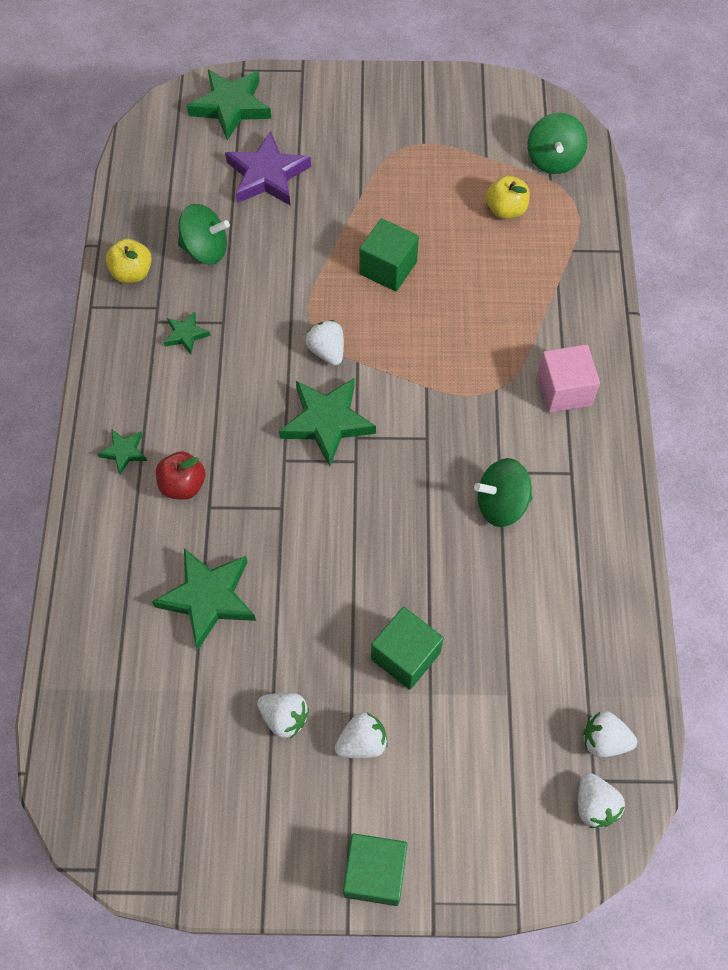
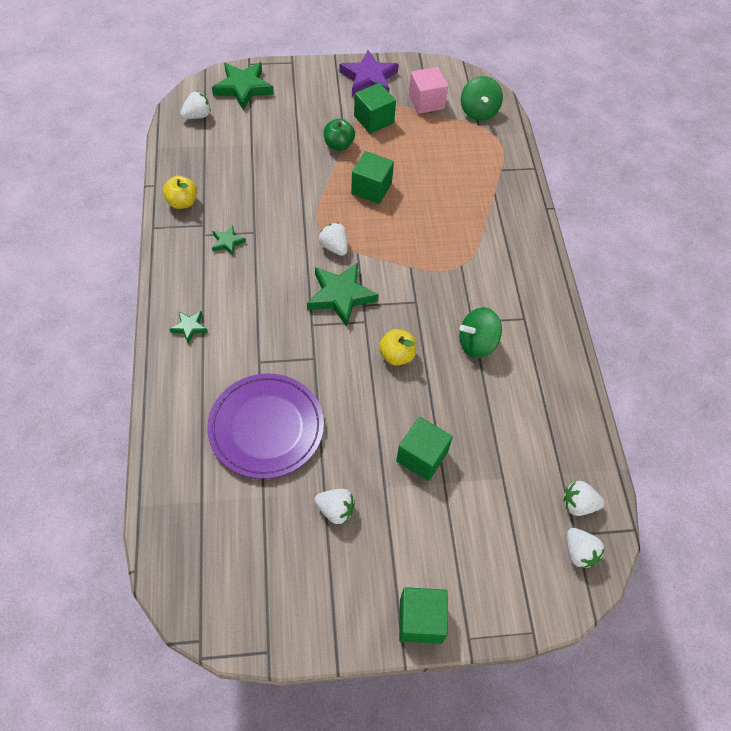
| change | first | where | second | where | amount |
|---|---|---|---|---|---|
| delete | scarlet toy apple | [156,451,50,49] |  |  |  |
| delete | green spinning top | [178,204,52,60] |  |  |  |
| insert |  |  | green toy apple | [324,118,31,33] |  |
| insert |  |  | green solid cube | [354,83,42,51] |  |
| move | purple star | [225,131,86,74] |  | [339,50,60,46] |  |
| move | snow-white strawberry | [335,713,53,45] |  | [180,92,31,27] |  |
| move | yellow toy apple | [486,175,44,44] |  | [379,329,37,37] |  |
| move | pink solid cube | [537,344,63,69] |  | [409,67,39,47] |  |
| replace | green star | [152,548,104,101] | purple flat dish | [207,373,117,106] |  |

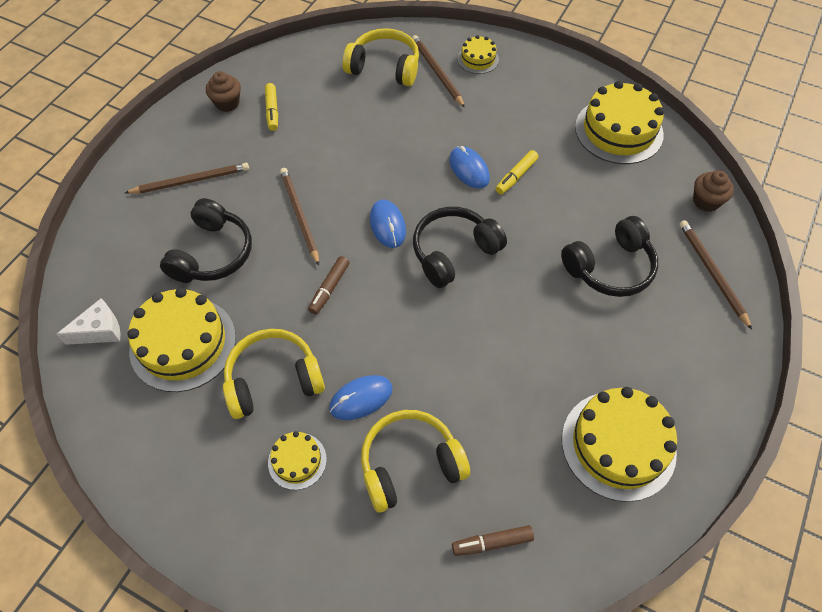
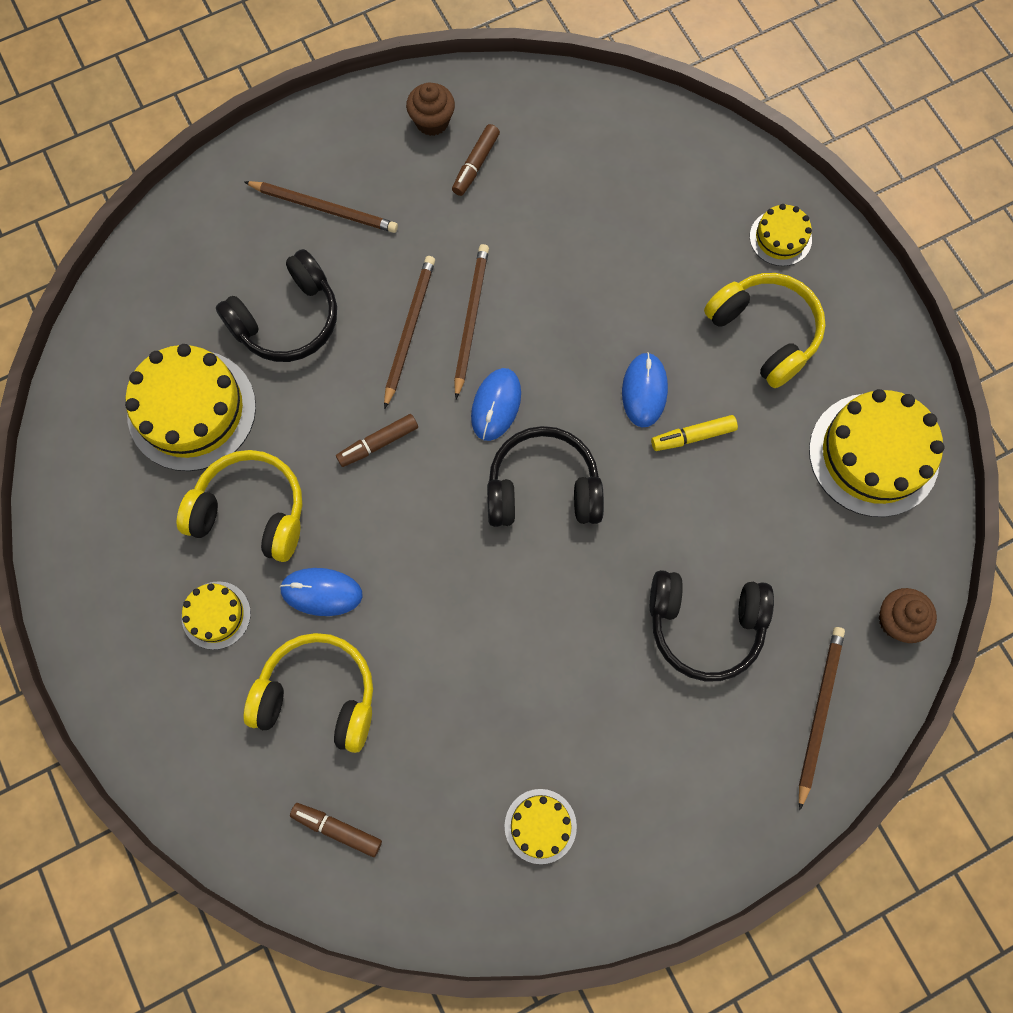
| change | first | where | second | where | amount |
|---|---|---|---|---|---|
| delete | snow-white cheese wedge | [56,298,64,47] |  |  |  |
| move | yellow headphones | [343,28,76,58] |  | [704,273,121,115] |  |
| move | brown wooden pencil | [412,35,53,73] |  | [454,244,35,155] |  |
| recolor | yellow marker pen | [265,83,13,48] | brown marker pen | [452,124,48,72] |  |
| resize | yellow cake | [562,387,115,115] |  | [505,789,72,75] | x0.51 |

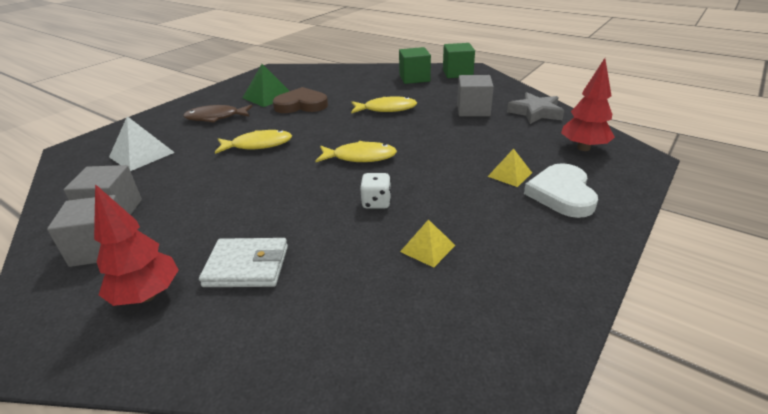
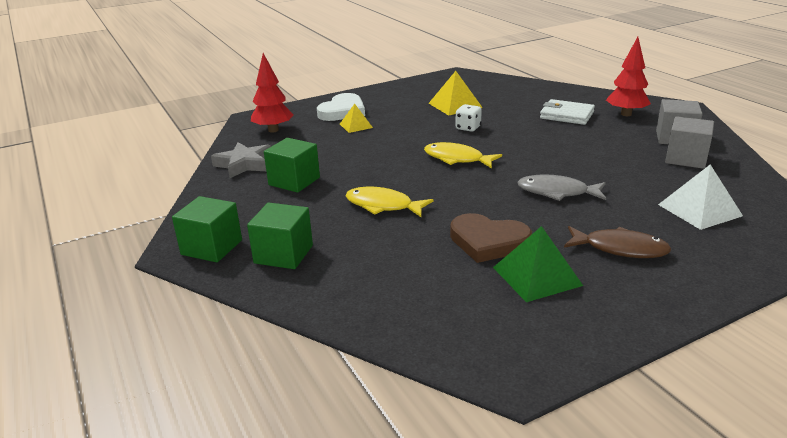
| change | first | where | second | where | amount |
|---|---|---|---|---|---|
| recolor | yellow toy fish | [215,130,77,24] | grey toy fish | [517,174,89,27] |  |
| recolor | grey solid cube | [457,75,37,41] | green solid cube | [264,138,56,55] |  |
| resize | yellow pyramid shape | [400,219,56,49] |  | [429,71,54,45] | x1.61 |

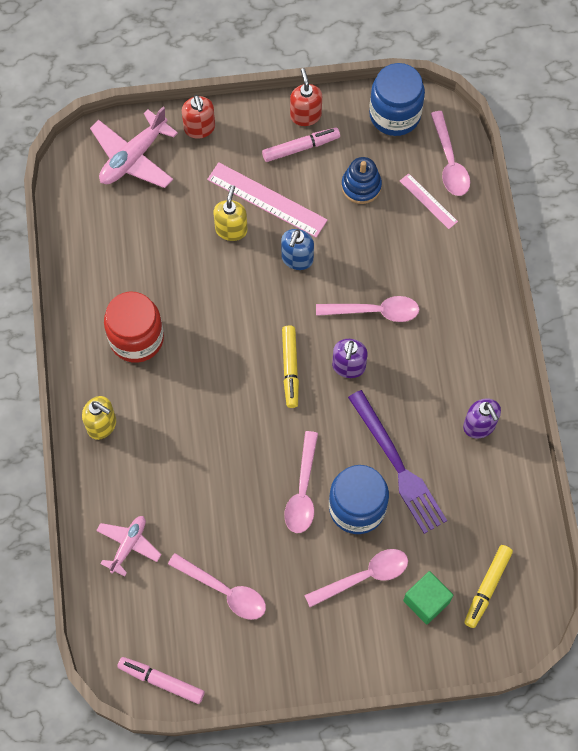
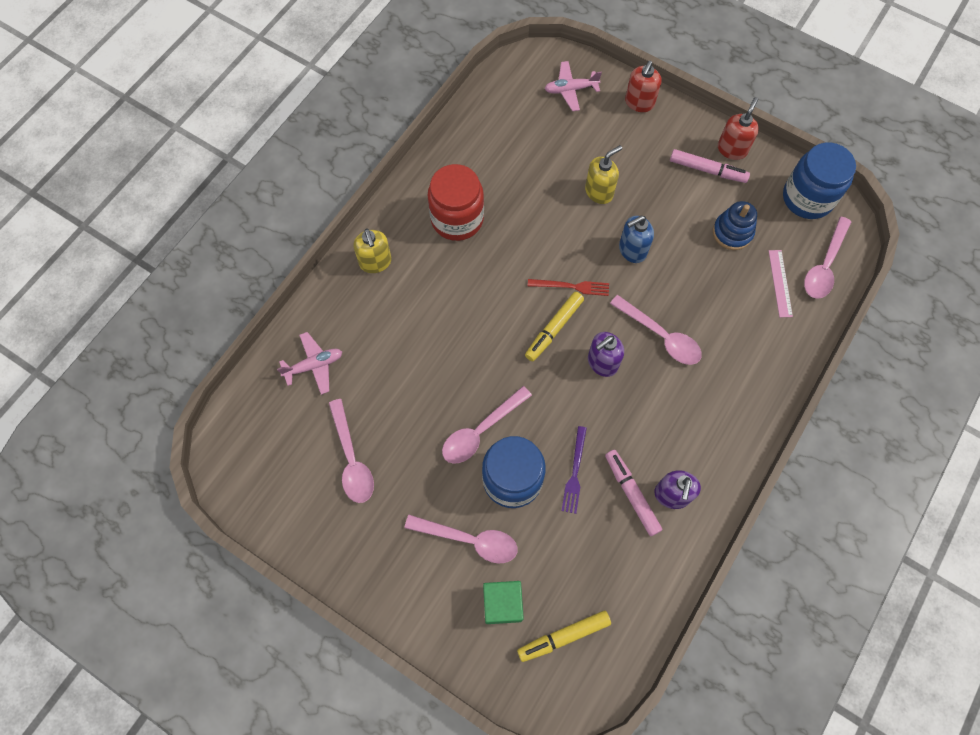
| change | first | where | second | where | amount |
|---|---|---|---|---|---|
| delete | pink measuring stick | [207,162,120,76] |  |  |  |
| insert |  |  | scarlet fork | [528,279,81,17] |  |
| move | pink marker pen | [117,657,88,47] |  | [605,450,57,86] |  |
| resize | pink aeroplane | [90,107,88,81] |  | [545,61,57,50] | x0.62 |
| resize | purple fork | [348,390,99,144] |  | [562,426,25,88] | x0.53 |

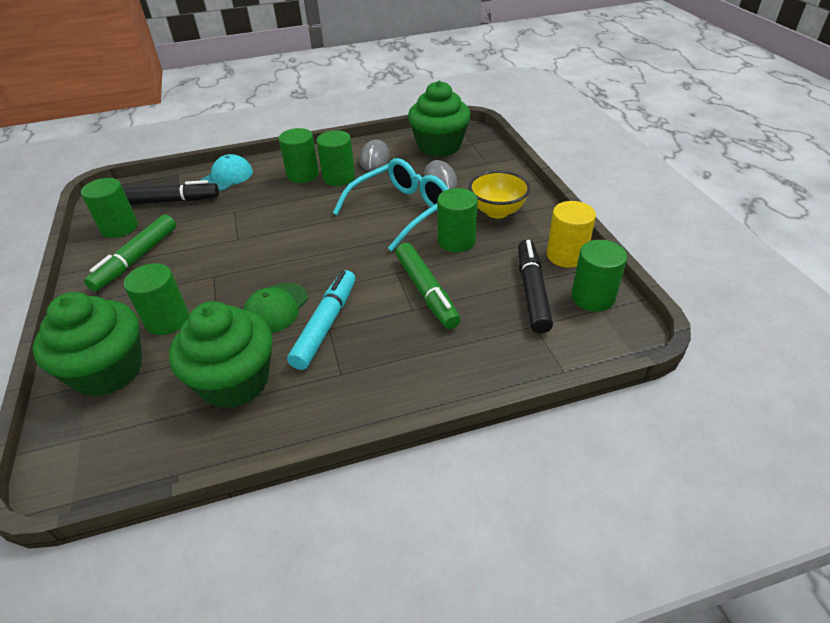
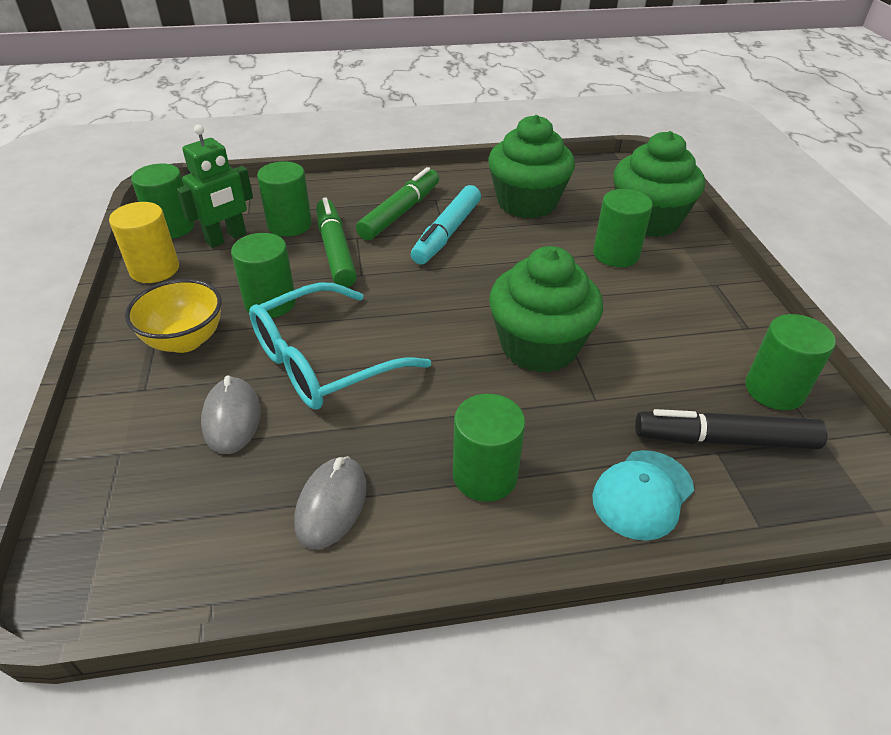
| change | first | where | second | where | amount |
|---|---|---|---|---|---|
| delete | green peaked cap | [243,283,65,50] |  |  |  |
| move | green marker pen | [84,214,92,77] |  | [356,167,83,73] |  |
| move | green cylinder shape | [316,130,39,56] |  | [257,161,55,76] |  |
| move | green fairy cake | [408,81,63,76] |  | [489,246,114,127] |  |
| replace | ebony marker pen | [518,240,35,94] | green toy robot | [177,125,76,123] |  |

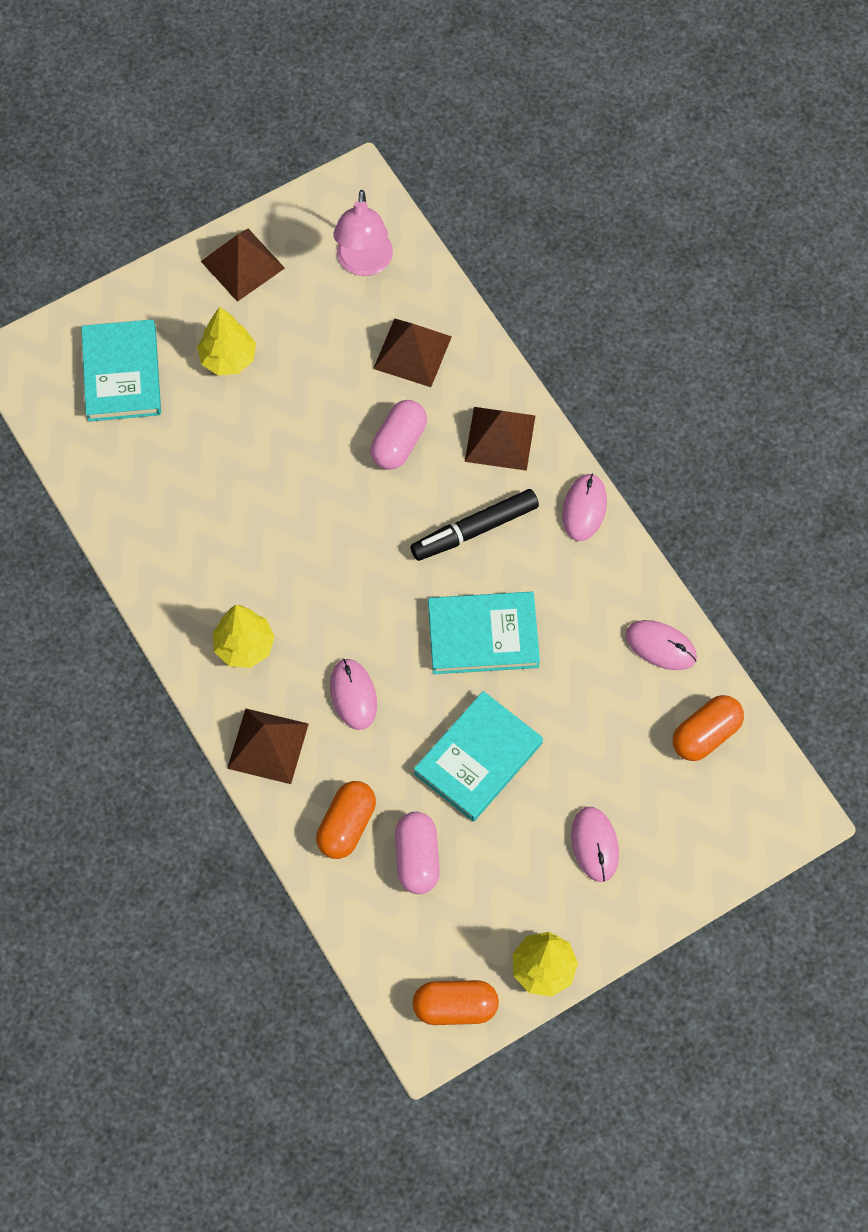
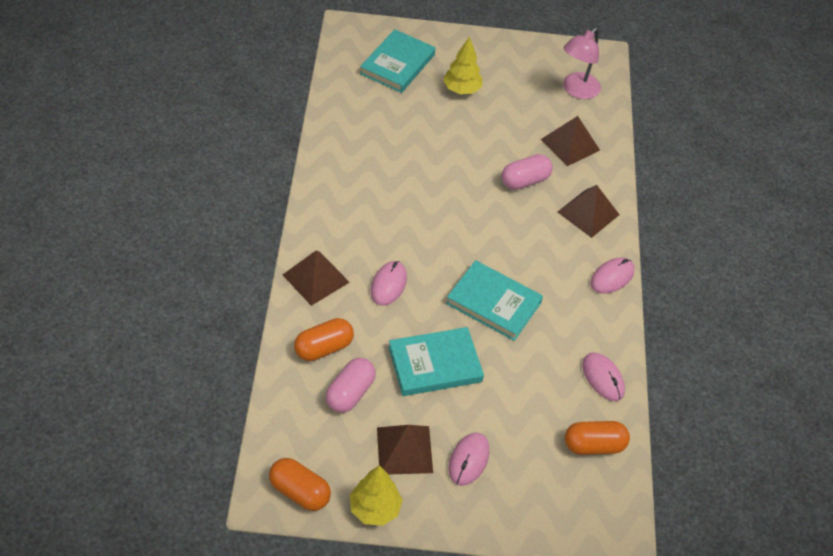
| change | first | where | second | where | amount |
|---|---|---|---|---|---|
| delete | yellow fir tree | [213,605,62,63] |  |  |  |
| delete | ebony marker pen | [410,489,129,72] |  |  |  |
| move | brown pyramid shape | [201,229,84,73] |  | [377,425,56,50] |  |

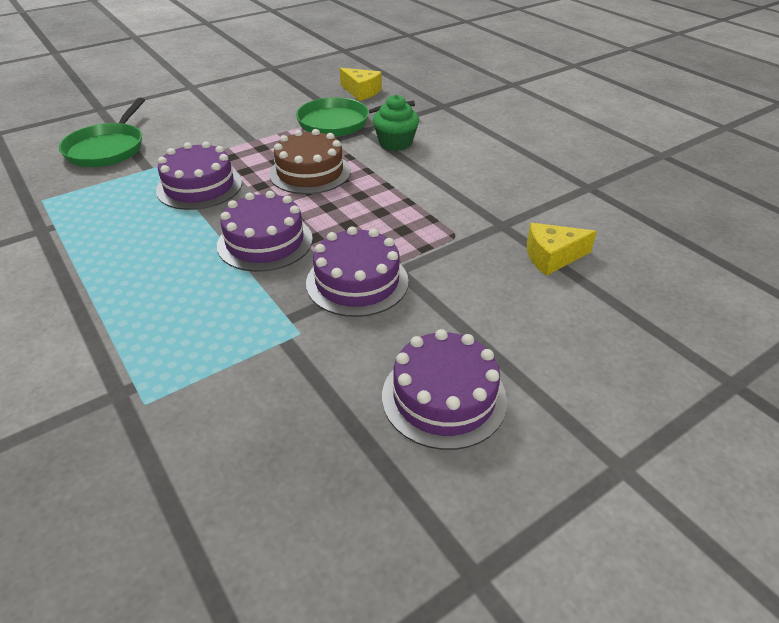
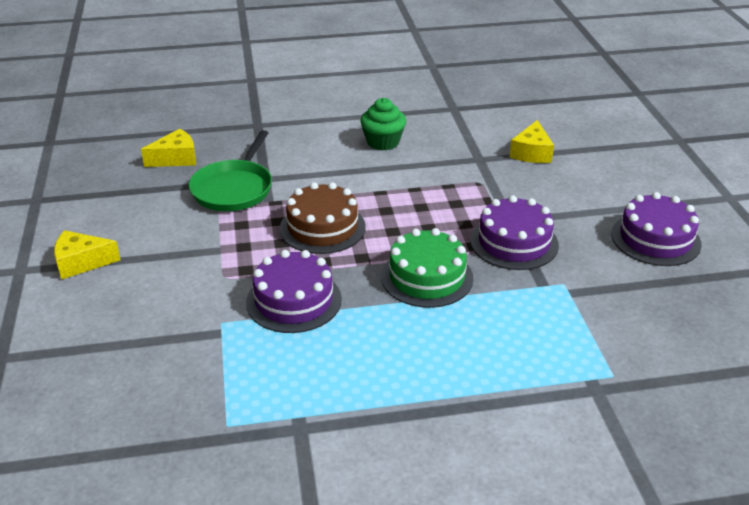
| change | first | where | second | where | amount |
|---|---|---|---|---|---|
| delete | green frying pan | [59,98,86,69] |  |  |  |
| insert |  |  | yellow cheese wedge | [54,230,67,50] |  |
| move | green fairy cake | [373,95,46,56] |  | [361,98,45,52] |  |
| recolor | purple cake | [217,191,96,81] | green cake | [381,228,92,80] |  |

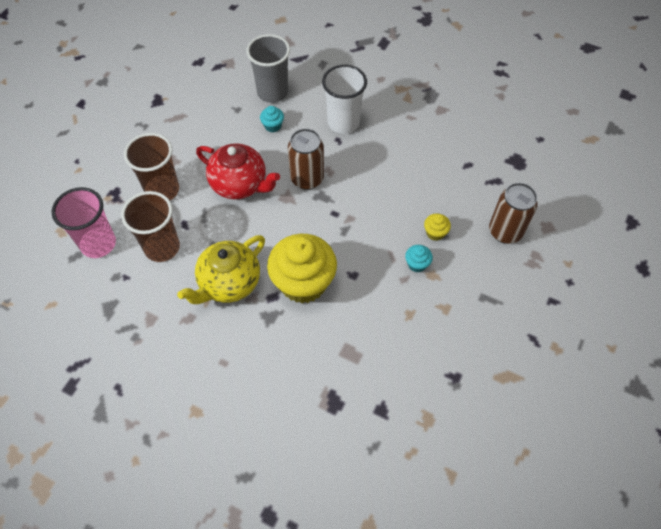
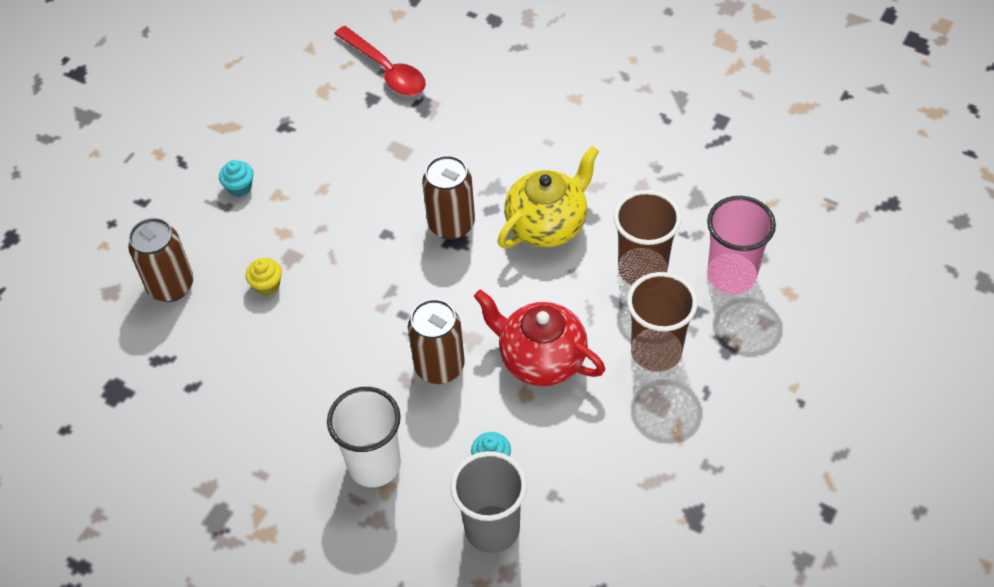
| change | first | where | second | where | amount |
|---|---|---|---|---|---|
| insert |  |  | scarlet tablespoon | [334,26,92,70] |  |
| move | aqua fairy cake | [405,245,28,27] |  | [219,160,34,37] |  |
| replace | yellow fairy cake | [267,234,70,69] | brown soda can | [422,155,53,85] |  |

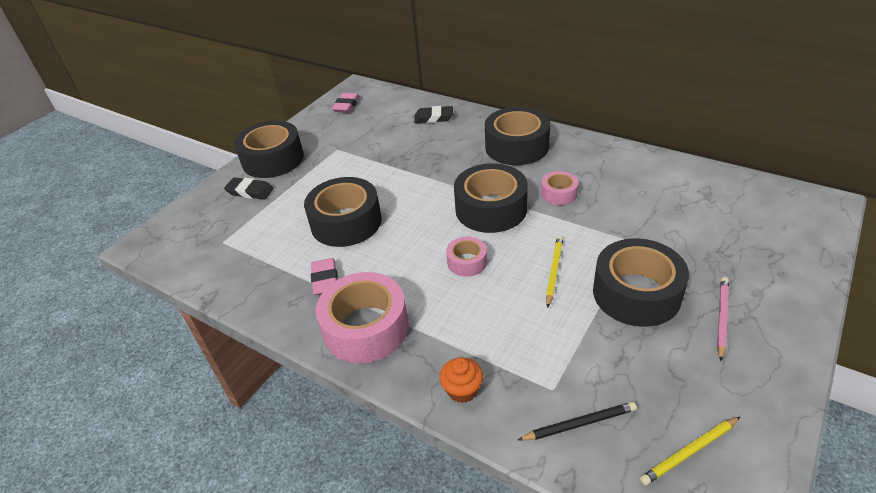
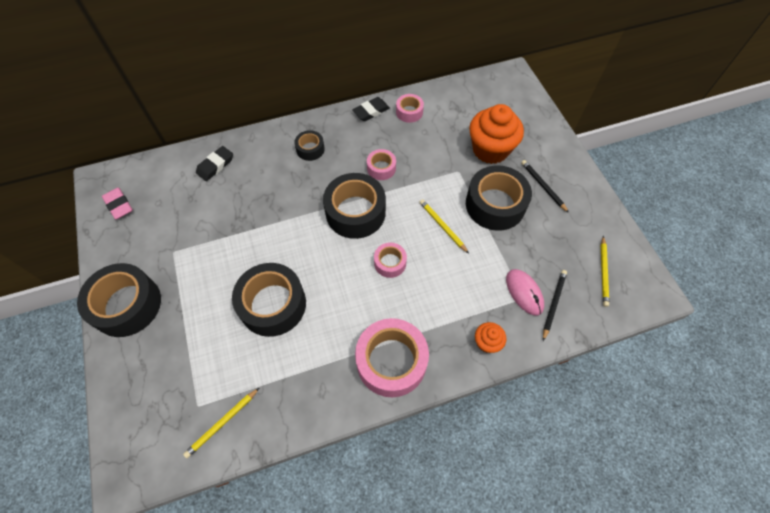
| change | first | where | second | where | amount |
|---|---|---|---|---|---|
| delete | pink gum eraser | [311,258,27,37] |  |  |  |
| insert |  |  | yellow wooden pencil | [183,388,76,70] |  |
| insert |  |  | pink sticky tape | [396,94,28,29] |  |
| insert |  |  | orange fairy cake | [469,104,55,60] |  |
| insert |  |  | pink PC mouse | [506,269,38,47] |  |
| move | ebony gum eraser | [224,177,49,23] |  | [352,97,38,24] |  |
| recolor | pink wooden pencil | [717,277,12,84] | ebony wooden pencil | [521,160,48,53] |  |
| resize | ebony sticky tape | [485,107,65,58] |  | [294,130,31,31] | x0.51 |

